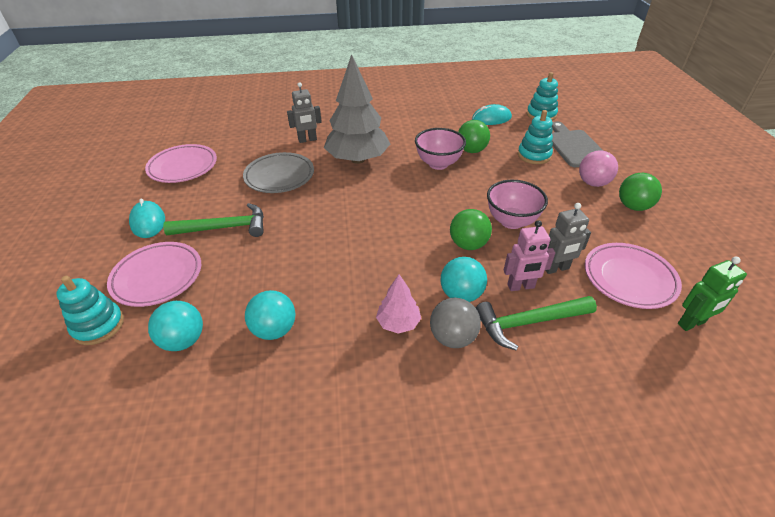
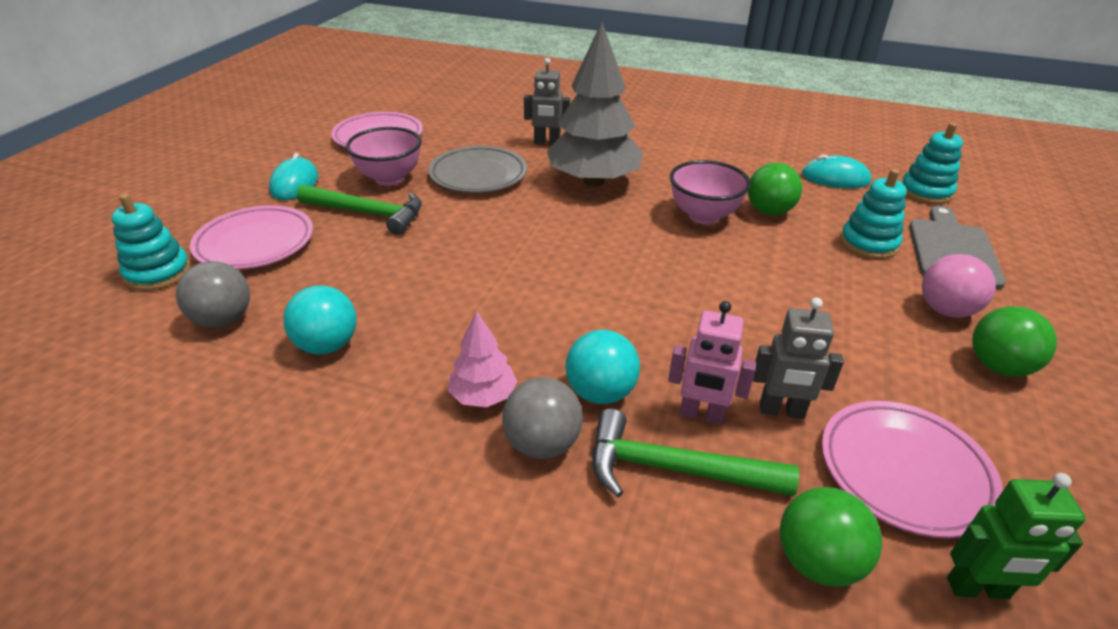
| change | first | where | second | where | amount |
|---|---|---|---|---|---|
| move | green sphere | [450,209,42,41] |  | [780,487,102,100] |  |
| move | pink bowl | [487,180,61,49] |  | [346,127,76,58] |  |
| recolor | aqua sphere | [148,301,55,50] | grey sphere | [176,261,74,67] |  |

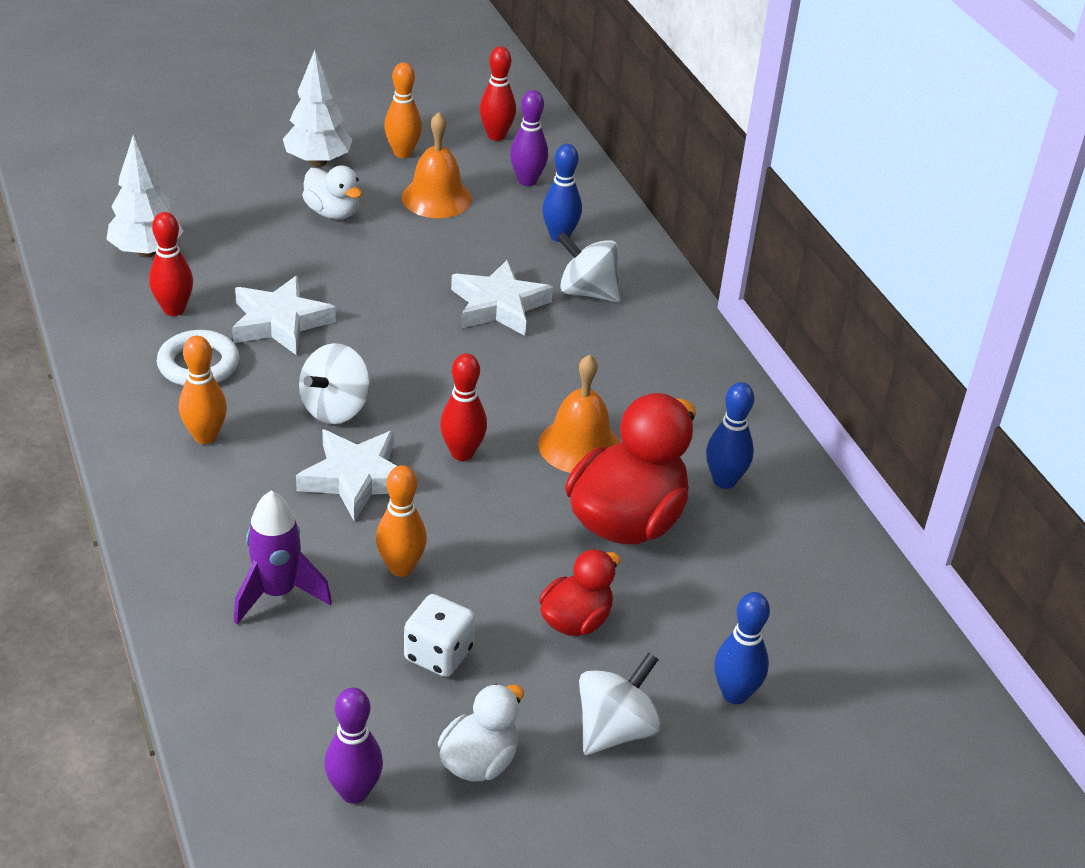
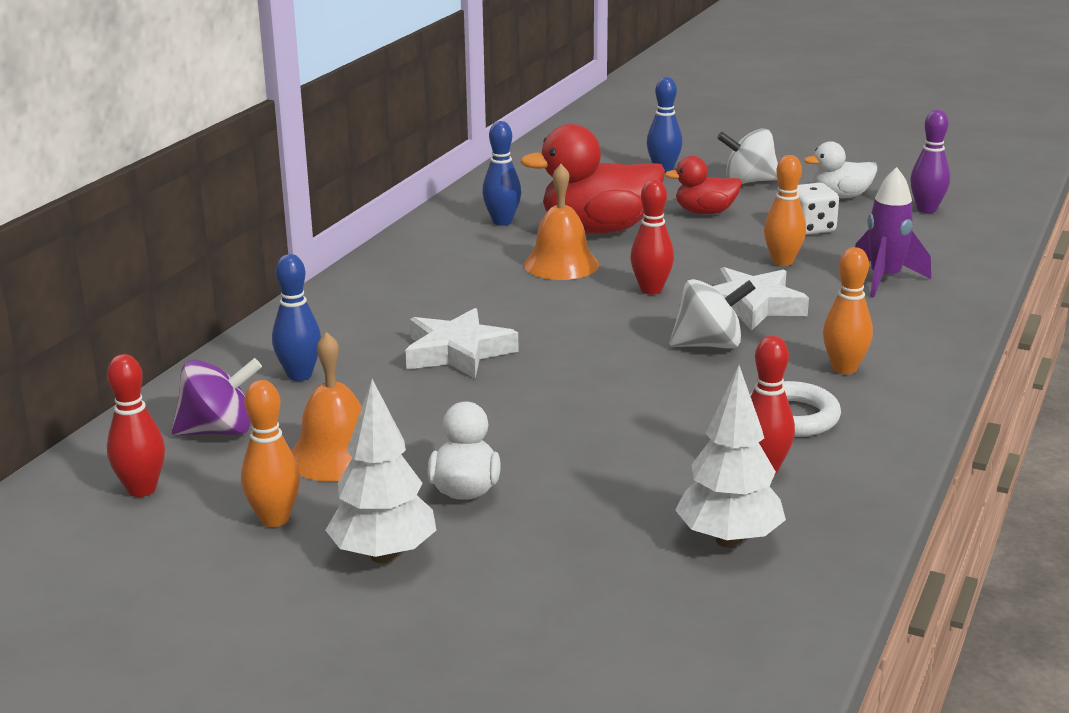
| change | first | where | second | where | amount |
|---|---|---|---|---|---|
| delete | snow-white star | [232,276,104,79] |  |  |  |
| delete | snow-white spinning top | [557,232,64,70] |  |  |  |
| replace | purple tenpin | [510,90,38,96] | purple spinning top | [171,358,91,78] |  |

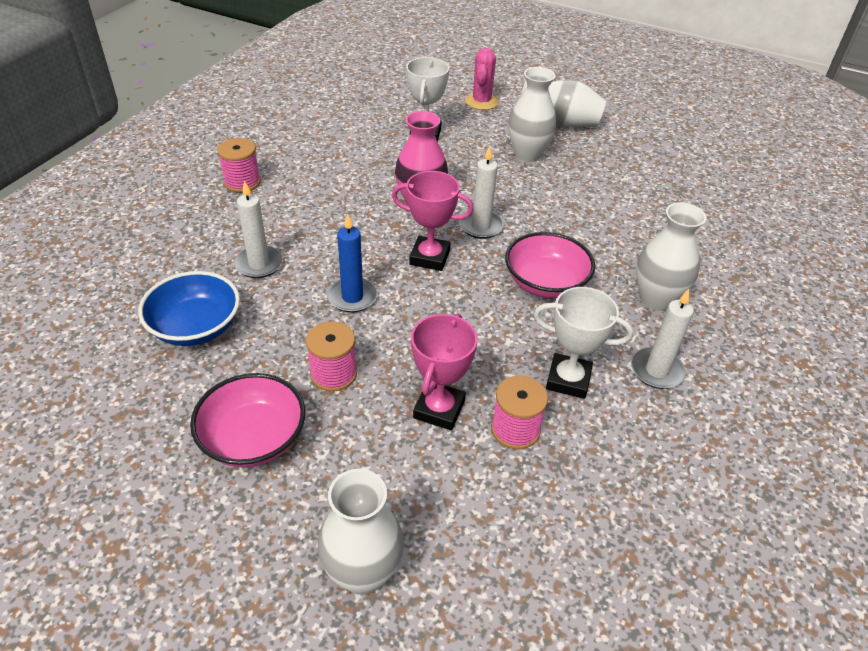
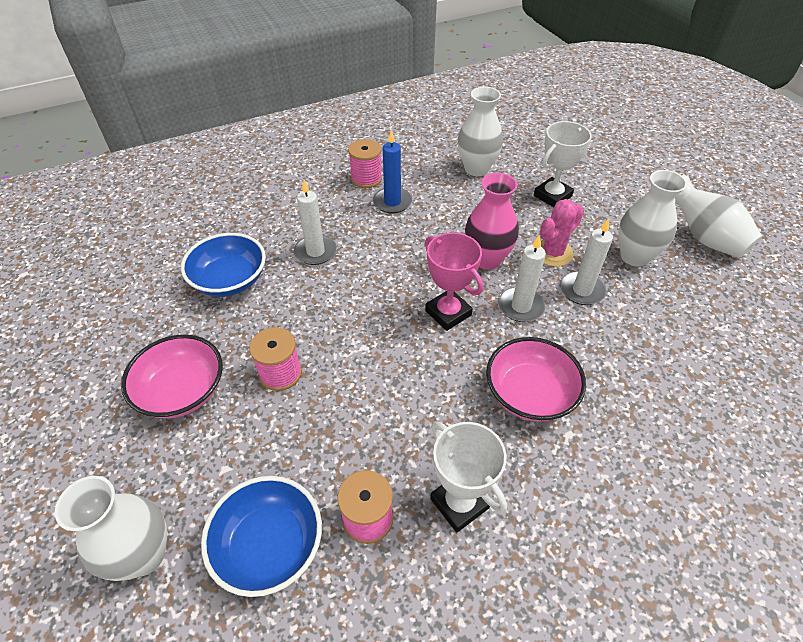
| change | first | where | second | where | amount |
|---|---|---|---|---|---|
| delete | pink trophy | [411,313,66,117] |  |  |  |
| insert |  |  | blue bowl | [201,476,121,121] |  |
| move | blue wax candle | [327,214,51,99] |  | [373,130,39,84] |  |
| move | pink cactus | [465,48,34,62] |  | [540,199,44,68] |  |
| move | snow-white wax candle | [631,289,63,100] |  | [560,218,53,87] |  |
| move | snow-white tall vase | [636,202,70,109] |  | [458,87,45,89] |  |

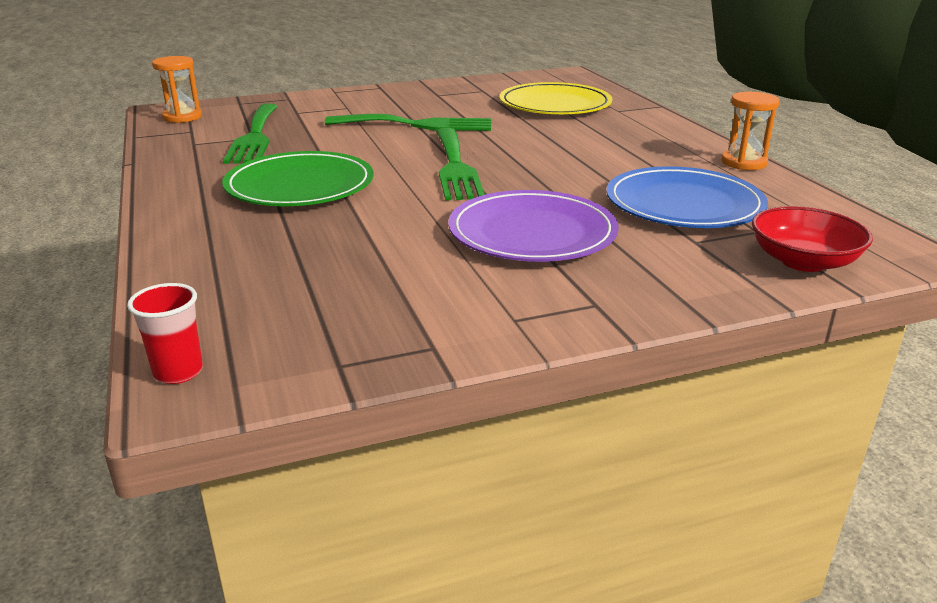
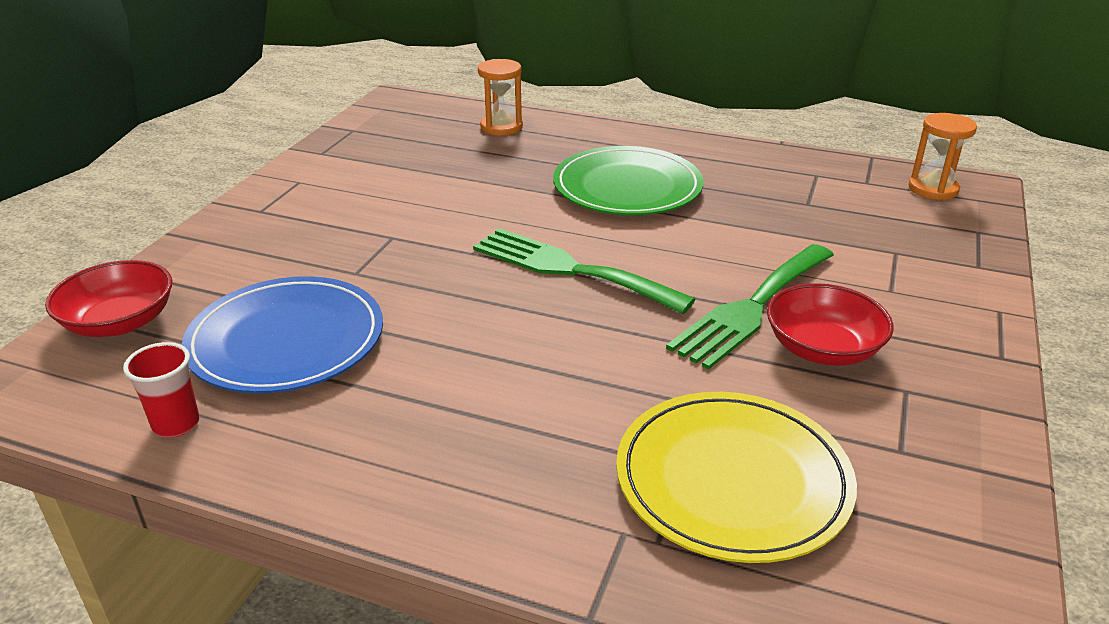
| change | first | where | second | where | amount |
|---|---|---|---|---|---|
| delete | green fork | [223,103,55,61] |  |  |  |
| delete | purple flat dish | [448,190,171,72] |  |  |  |
| insert |  |  | scarlet bowl | [767,283,126,83] |  |
| move | scarlet cup | [127,283,76,101] |  | [123,342,77,96] |  |
| move | orange hourglass | [721,92,59,78] |  | [478,59,45,77] |  |

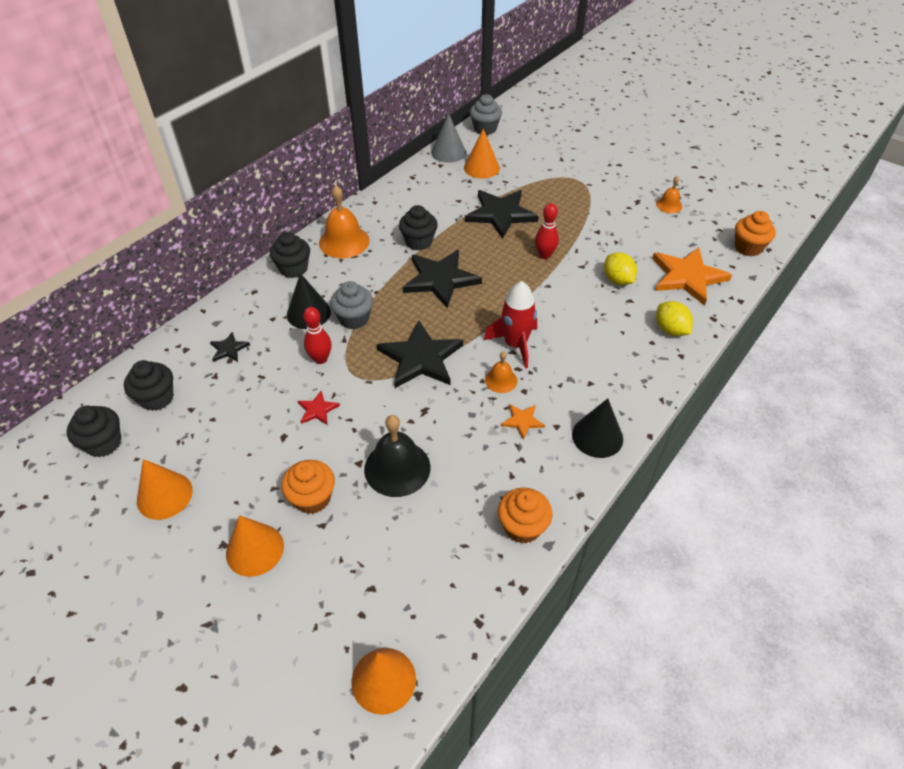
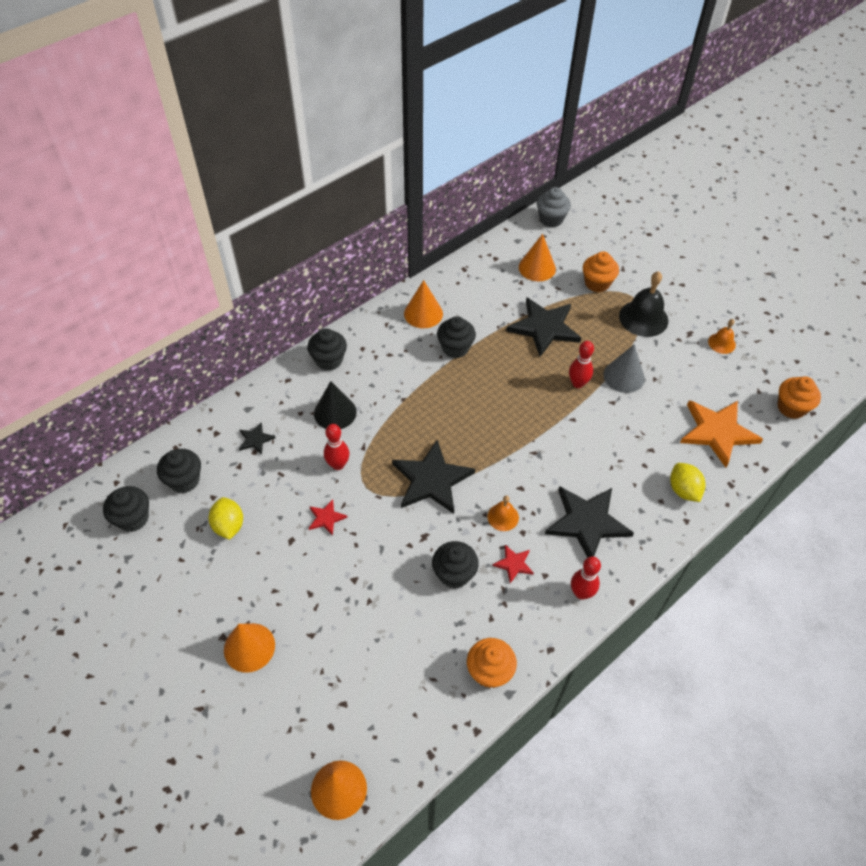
| change | first | where | second | where | amount |
|---|---|---|---|---|---|
| delete | orange hand bell | [319,185,50,73] |  |  |  |
| delete | grey fairy cake | [330,281,43,48] |  |  |  |
| delete | scarlet spaceship | [484,281,53,88] |  |  |  |
| insert |  |  | ebony fairy cake | [432,541,47,48] |  |
| move | orange cone shape | [137,459,56,61] |  | [404,280,39,48] |  |
| move | orange fairy cake | [281,460,54,54] |  | [583,251,36,42] |  |
| move | ebony hand bell | [364,415,67,82] |  | [619,271,49,66] |  |
| move | ebony star | [403,250,79,58] |  | [545,486,89,72] |  |
| move | grey cone shape | [431,113,35,50] |  | [603,344,42,49] |  |
| move | yellow toy lemon | [604,252,33,33] |  | [208,497,35,43] |  |
| replace | ebony cone shape | [572,398,51,60] | scarlet tenpin | [571,556,30,44] |  |
| recolor | orange star | [501,404,44,35] | scarlet star | [493,545,41,38] |  |

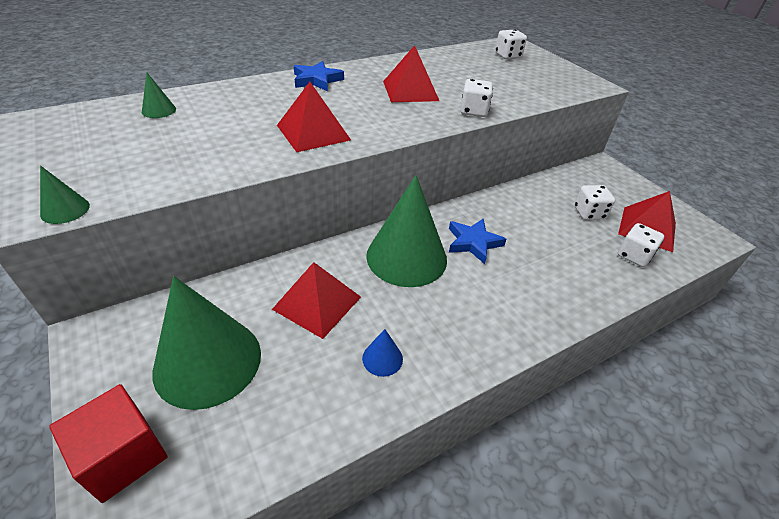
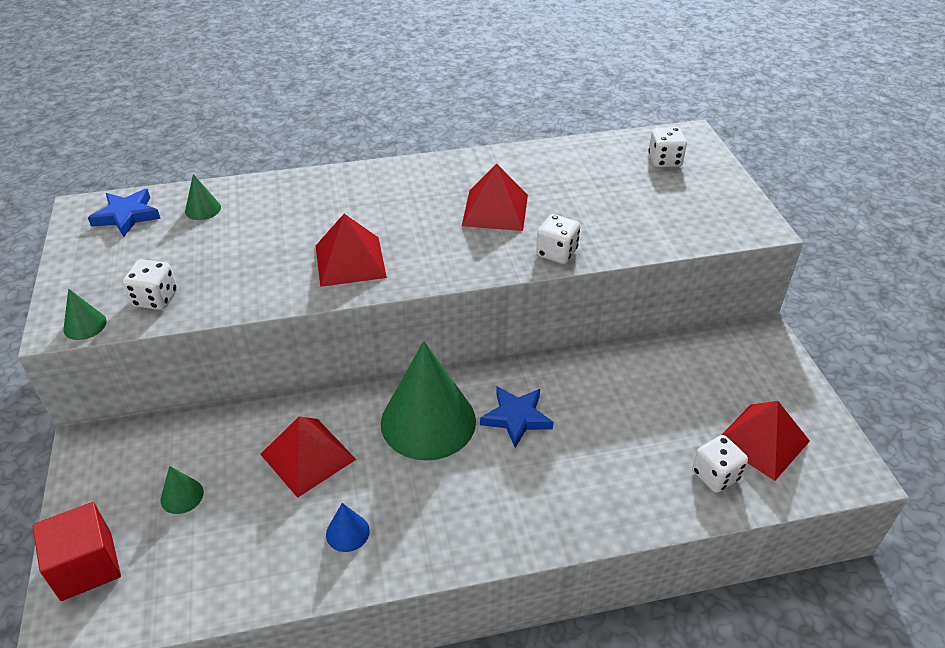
| change | first | where | second | where | amount |
|---|---|---|---|---|---|
| move | blue star | [294,61,50,30] |  | [88,189,73,48] |  |
| move | snow-white die | [574,185,41,35] |  | [123,259,54,51] |  |
| resize | green cone shape | [153,276,108,134] |  | [161,466,43,48] | x0.41 |

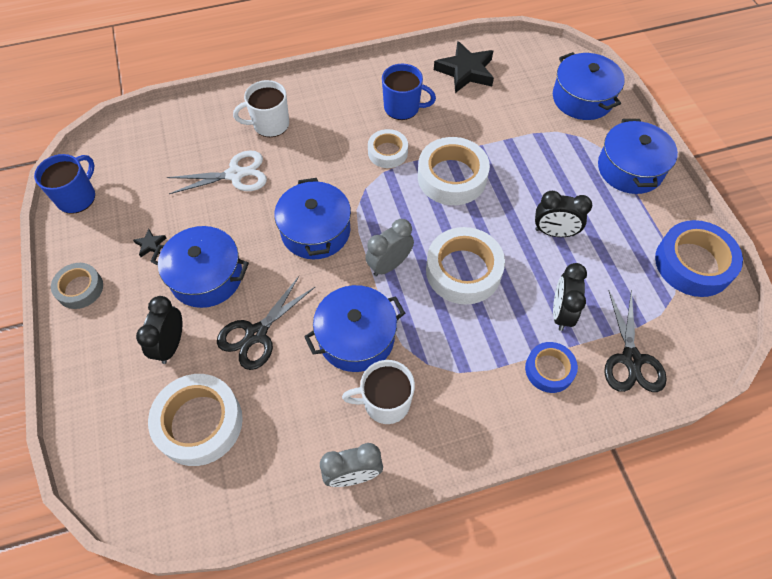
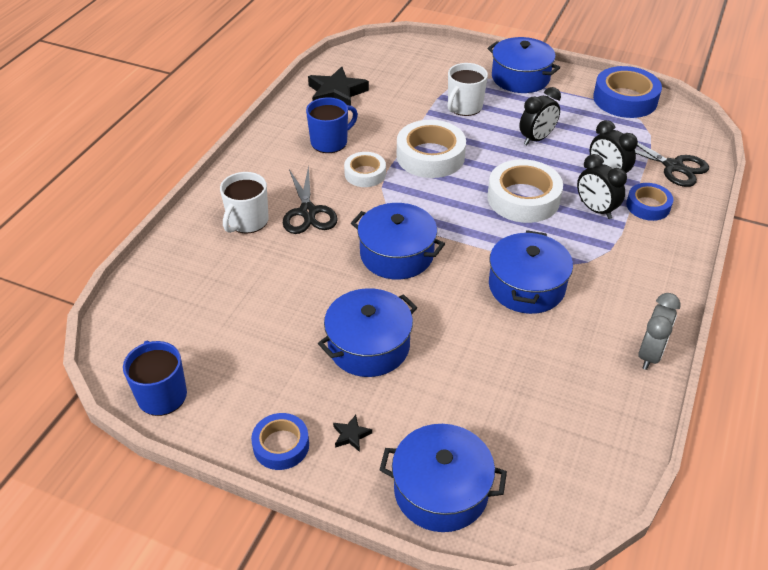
| change | first | where | second | where | amount |
|---|---|---|---|---|---|
| delete | snow-white sticky tape | [148,374,95,92] |  |  |  |
| delete | snow-white scissors | [167,150,100,44] |  |  |  |
| delete | grey bedside clock | [365,219,49,57] |  |  |  |
| move | ebony star | [133,229,33,28] |  | [333,415,39,37] |  |
| move | ebony bedside clock | [136,296,46,68] |  | [577,154,50,65] |  |
| move | ebony scissors | [217,276,98,94] |  | [283,166,55,68] |  |
| move | snow-white mug | [342,360,73,64] |  | [447,63,41,53] |  |
| move | blue pot | [553,52,72,68] |  | [380,424,127,108] |  |
| recolor | grey sticky tape | [51,263,52,46] | blue sticky tape | [251,413,58,57] |  |

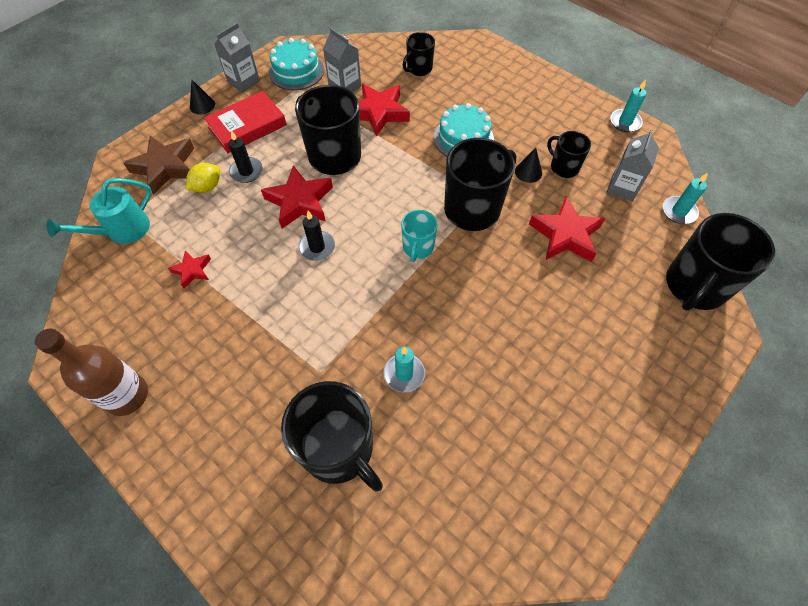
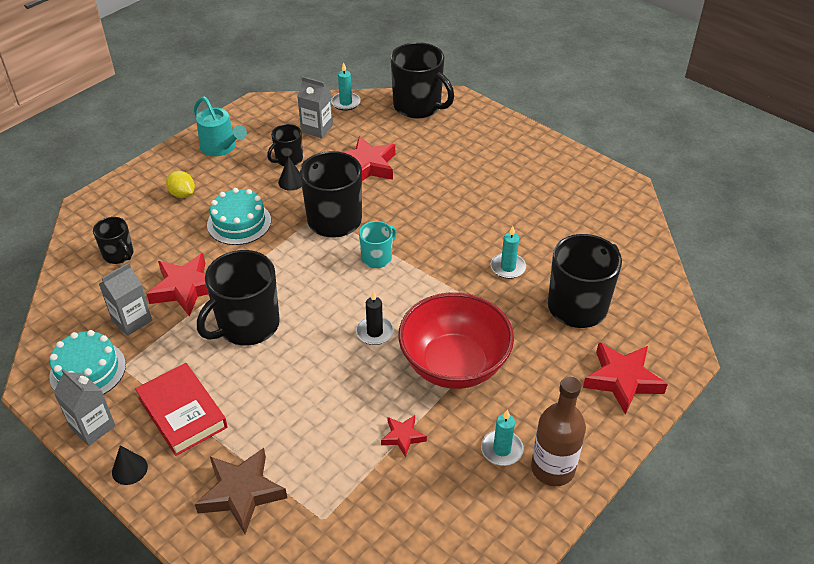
| change | first | where | second | where | amount |
|---|---|---|---|---|---|
| delete | ebony wax candle | [228,131,35,52] |  |  |  |
| insert |  |  | scarlet bowl | [398,292,116,97] |  |
| move | aqua sprinkling can | [47,178,105,66] |  | [194,96,53,60] |  |
| move | yellow toy lemon | [186,163,34,30] |  | [166,171,29,27] |  |
| move | scarlet star | [261,165,72,64] |  | [583,342,85,73] |  |
| move | aqua wax candle | [610,79,37,53] |  | [481,409,43,57] |  |
| rotate | aqua mug | [401,210,37,52] |  | [359,221,38,47] | 60 degrees counterclockwise |

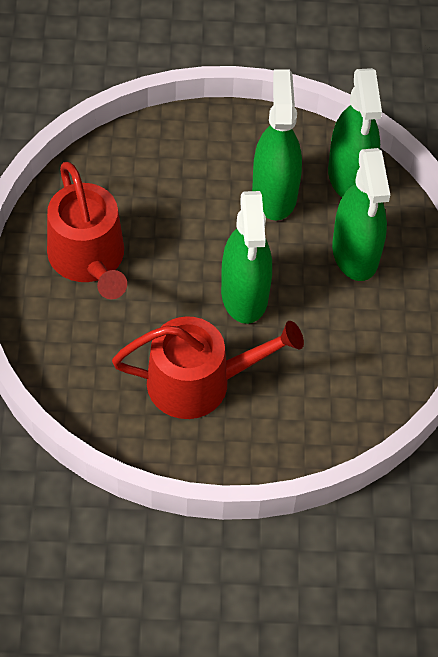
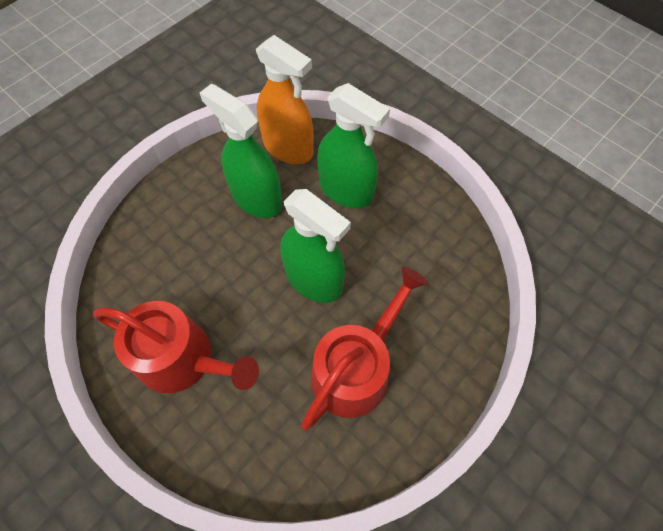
| change | first | where | second | where | amount |
|---|---|---|---|---|---|
| recolor | green spray bottle | [328,68,54,129] | orange spray bottle | [256,35,57,129] |  |

